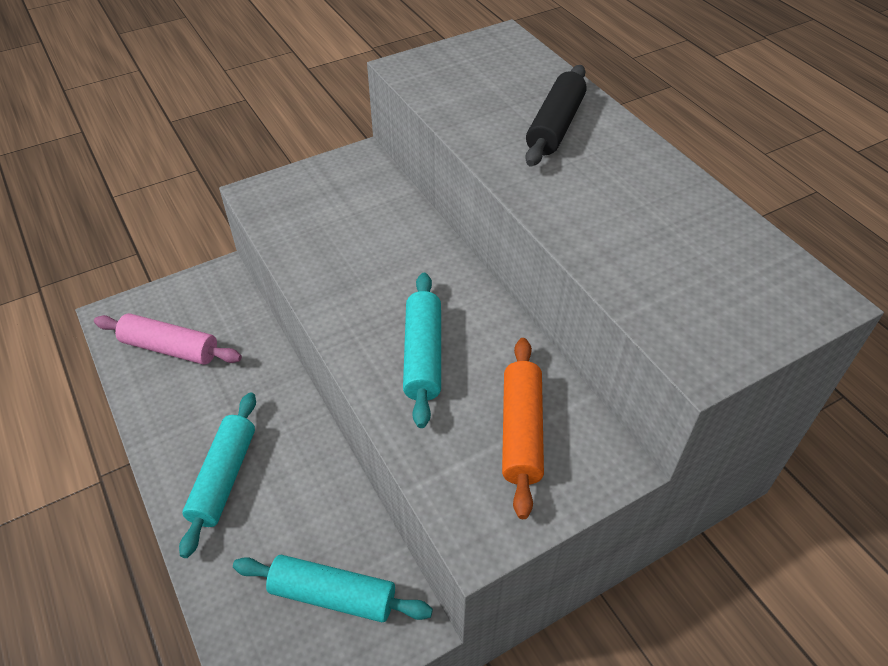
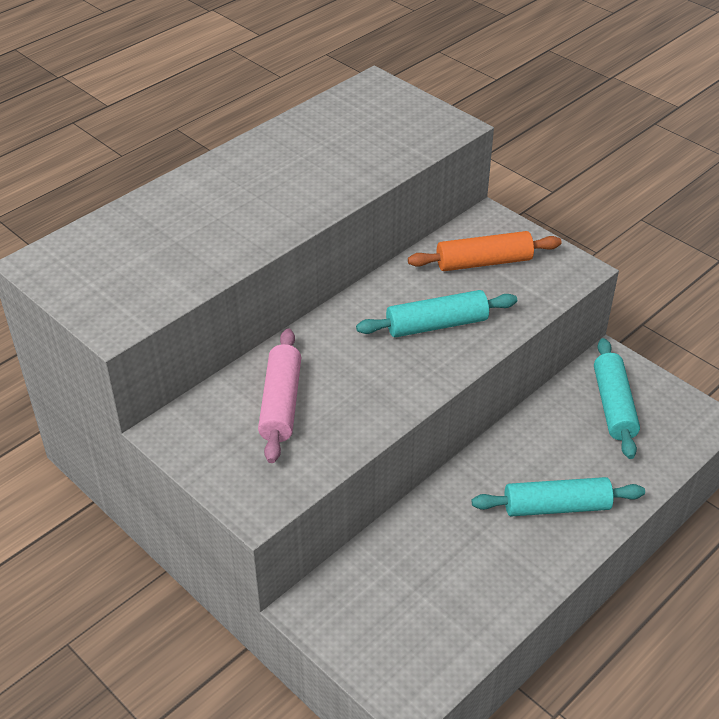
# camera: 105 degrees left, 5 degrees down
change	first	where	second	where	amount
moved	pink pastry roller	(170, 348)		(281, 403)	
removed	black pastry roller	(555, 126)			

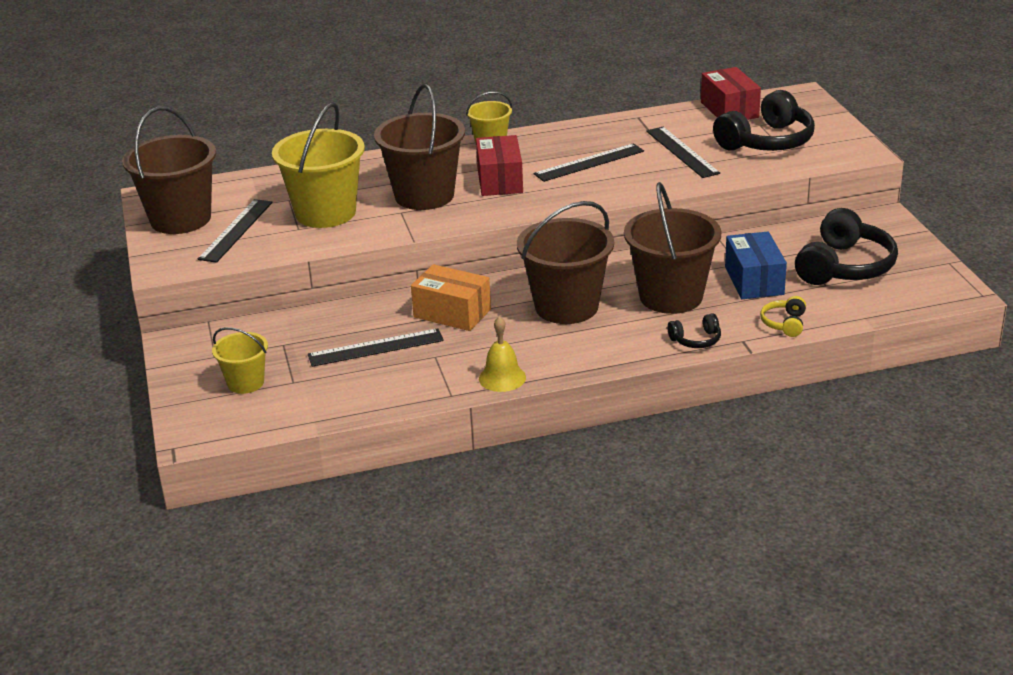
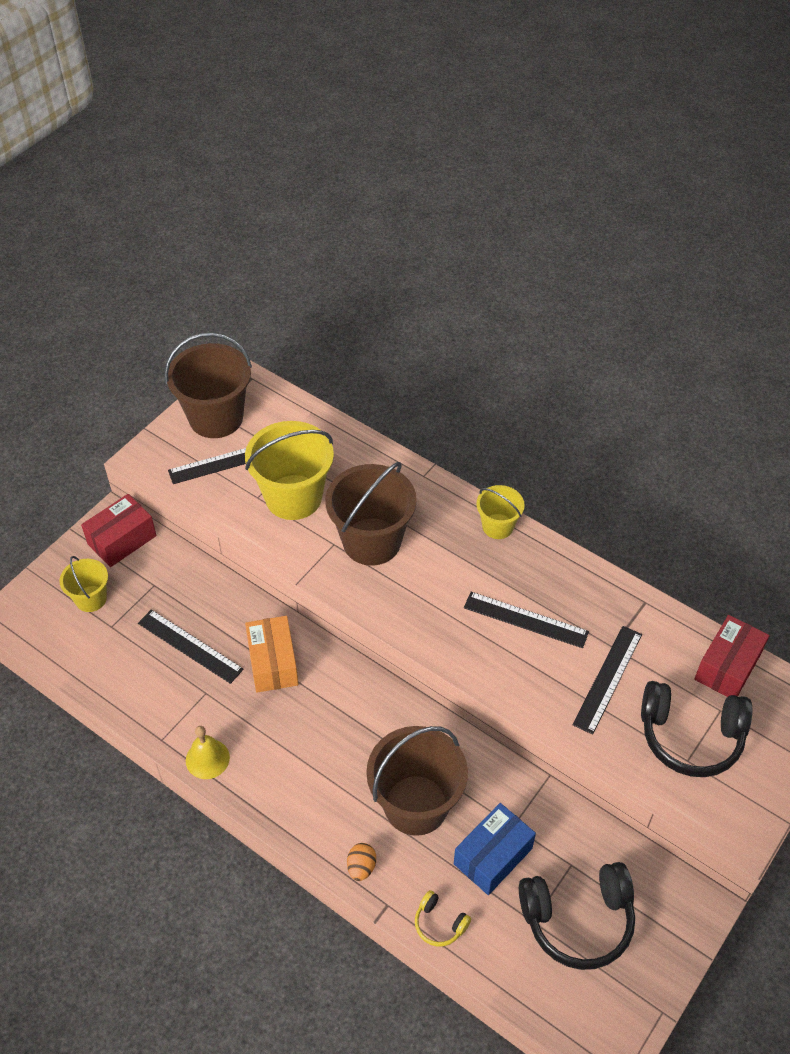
# camera: 50 degrees right, 20 degrees up
change	first	where	second	where	amount
moved	crimson box	(500, 180)		(122, 540)	
replaced	black headset	(696, 340)	bright orange toy egg	(361, 867)	
turned	golden headset	(784, 323)		(439, 923)	120 degrees counterclockwise
removed	russet pail	(566, 307)			

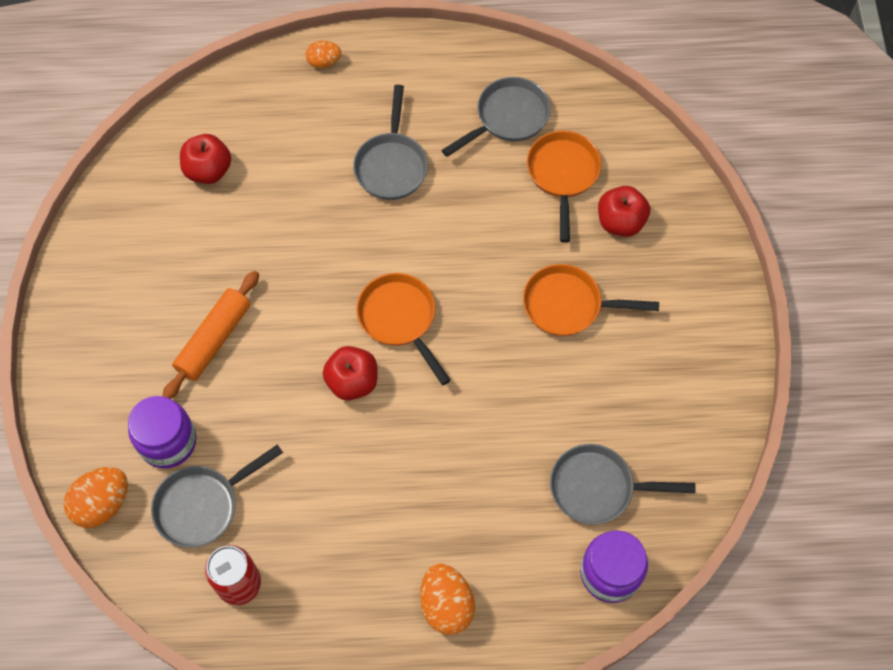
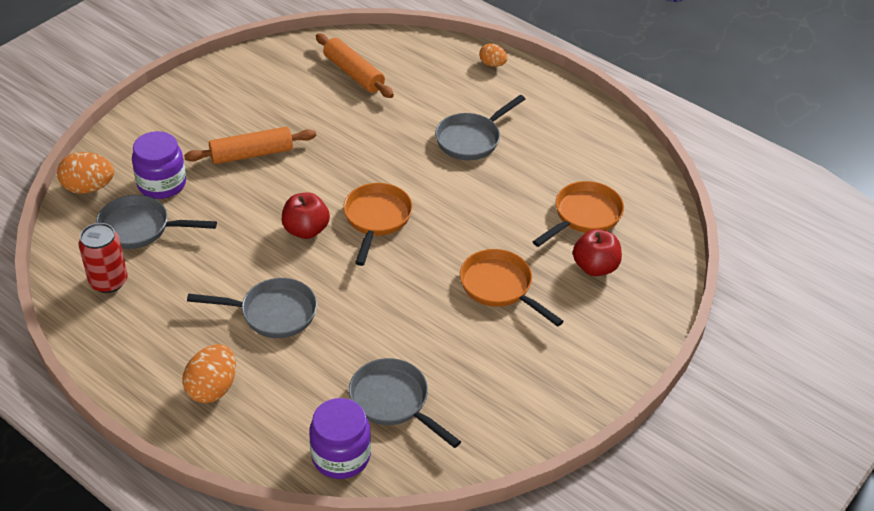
# camera: 40 degrees right, 20 degrees down
change	first	where	second	where	amount
moved	grey frying pan	(507, 118)		(272, 313)	
replaced	crimson toy apple	(208, 170)	bright orange pastry roller	(354, 73)	

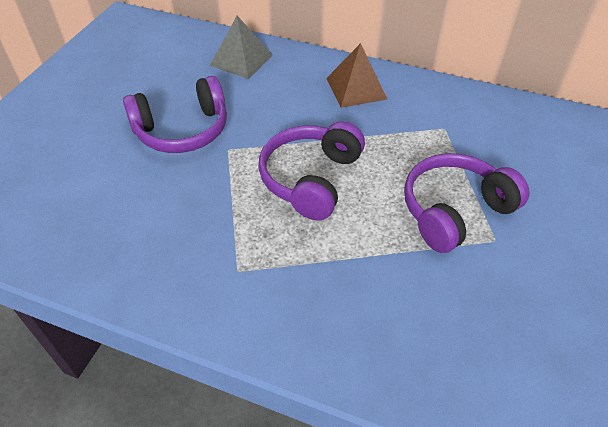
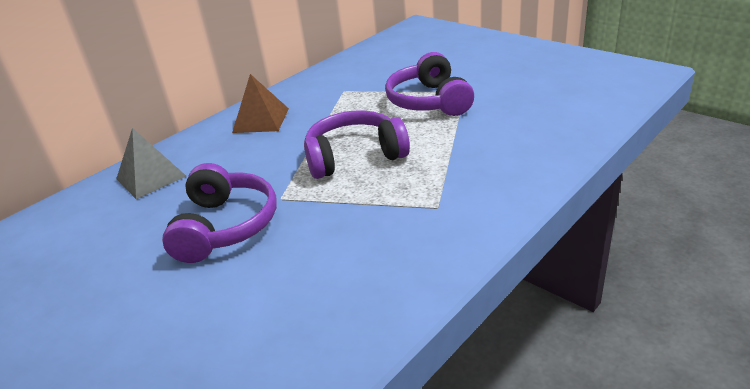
# camera: 65 degrees left, 15 degrees down
change	first	where	second	where	amount
turned	royal purple headset	(311, 179)		(354, 156)	120 degrees clockwise

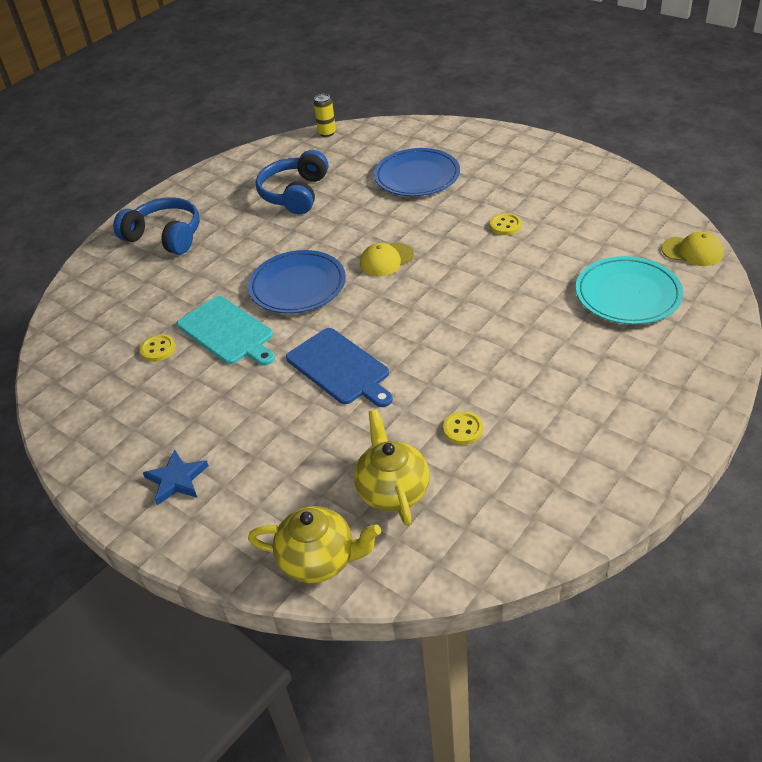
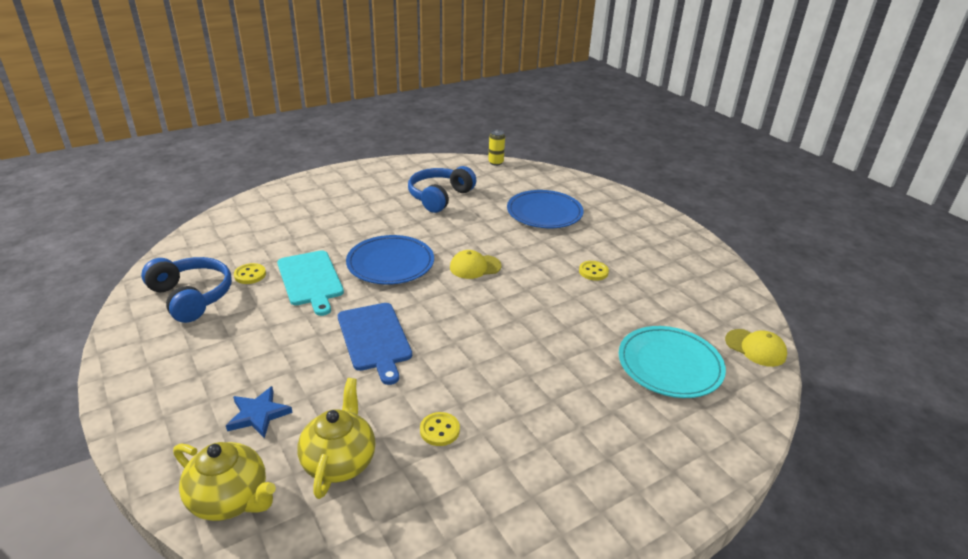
# camera: 15 degrees right, 10 degrees down
change	first	where	second	where	amount
moved	blue headset	(165, 236)		(191, 297)	
moved	blue star shape	(177, 479)		(258, 414)	

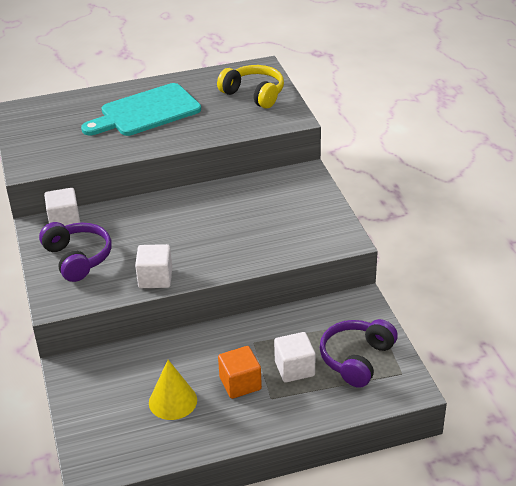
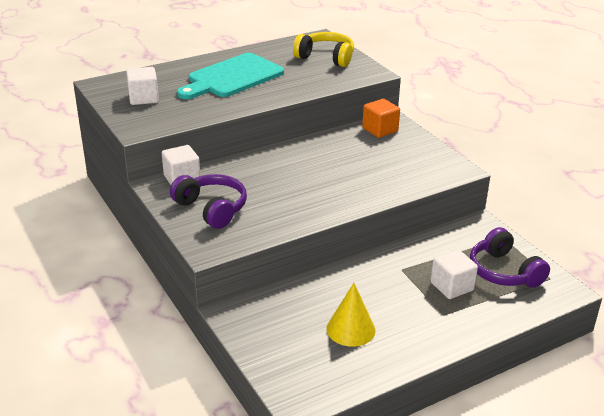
# camera: 15 degrees left, 5 degrees down
change	first	where	second	where	amount
moved	white solid cube	(155, 278)		(143, 98)	
moved	bright orange solid cube	(240, 383)		(380, 130)	
turned	royal purple headset	(357, 359)		(504, 271)	45 degrees counterclockwise

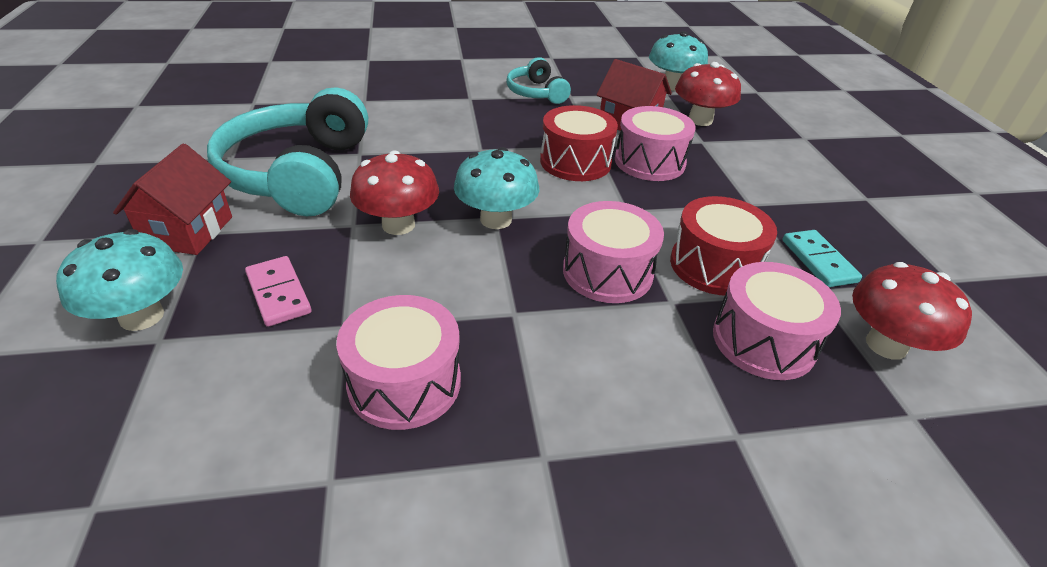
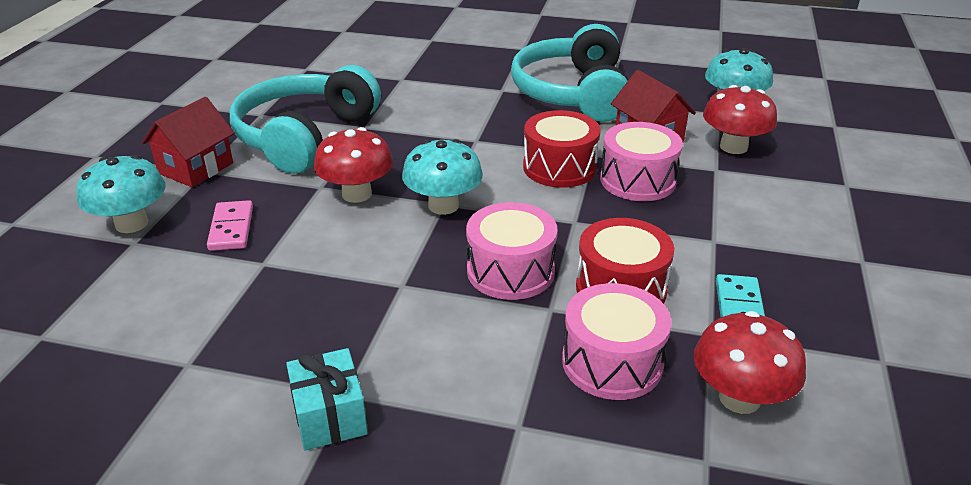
# camera: 25 degrees right, 5 degrees down
change	first	where	second	where	amount
added			turquoise present	(330, 416)	
resized	turquoise headset	(536, 93)		(573, 93)	x1.95
removed	pink toy drum	(404, 382)			

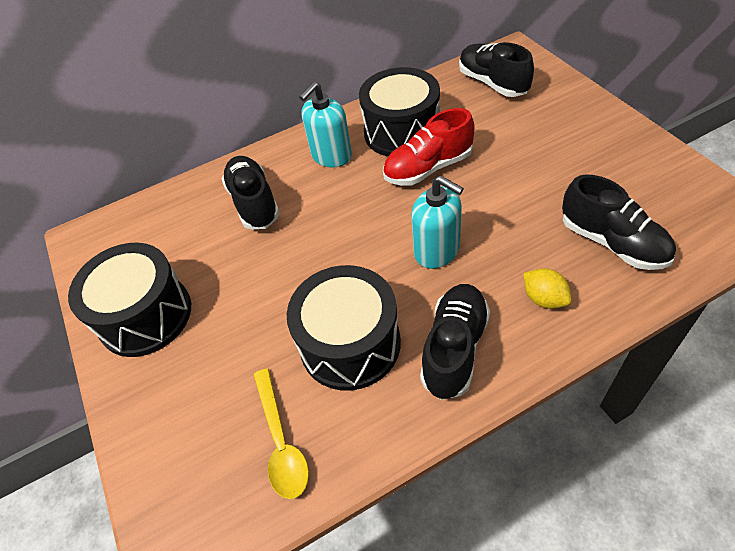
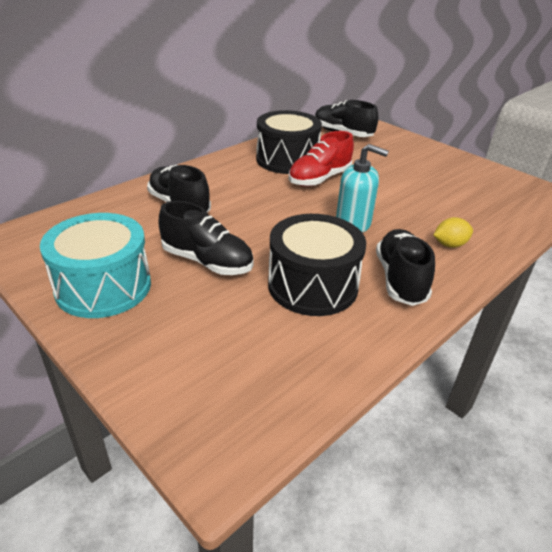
# camera: 25 degrees left, 15 degrees down
change	first	where	second	where	amount
recoloured	black toy drum	(145, 315)	turquoise toy drum	(103, 286)	
moved	black shoe	(612, 242)		(207, 261)	
turned	golden citrus fruit	(544, 299)		(449, 245)	45 degrees counterclockwise
removed	golden spoon	(281, 441)			
removed	turquoise soap pump	(331, 156)			

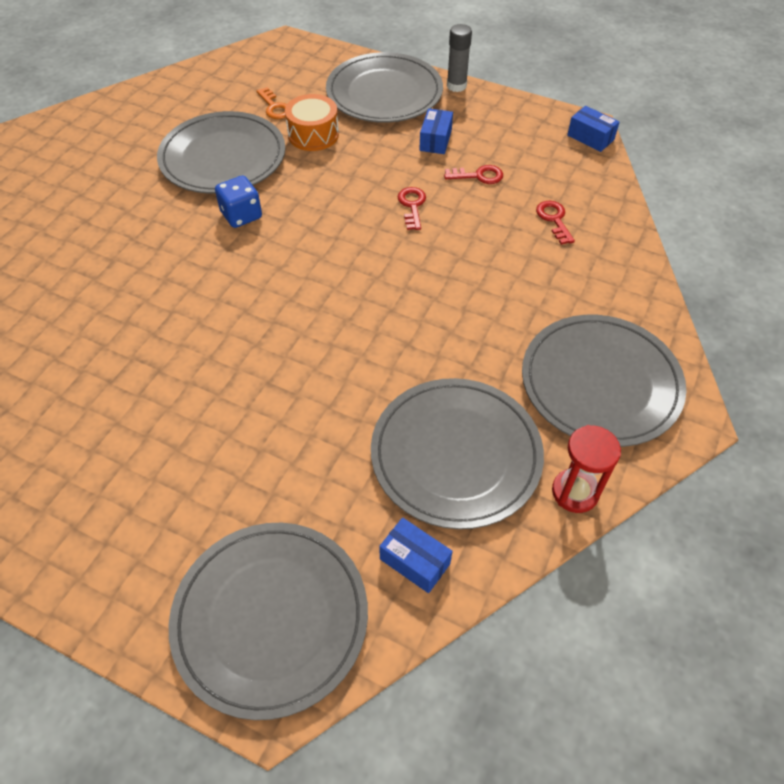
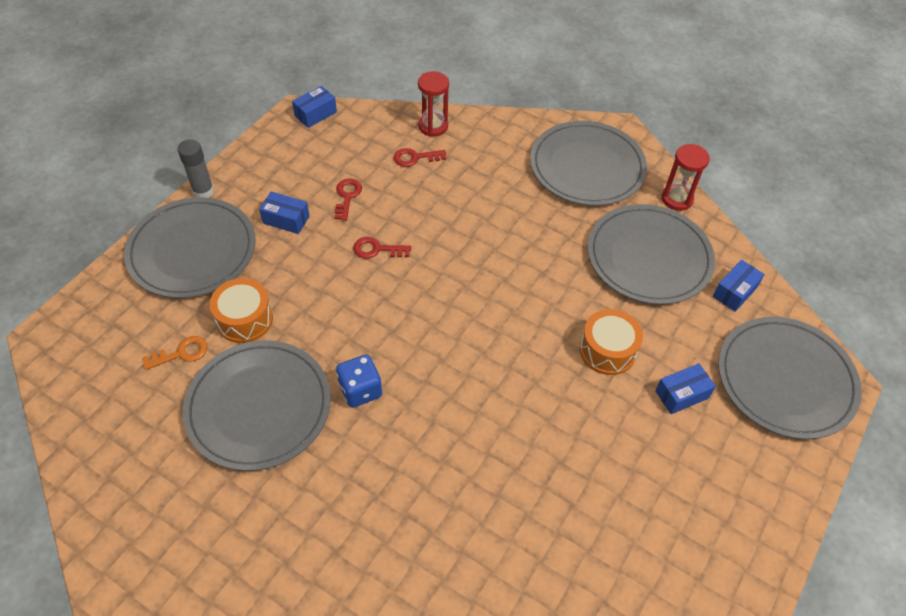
# camera: 85 degrees left, 0 degrees up
change	first	where	second	where	amount
added			crimson sand timer	(433, 126)	
added			bright orange toy drum	(607, 350)	
added			blue box	(682, 394)	

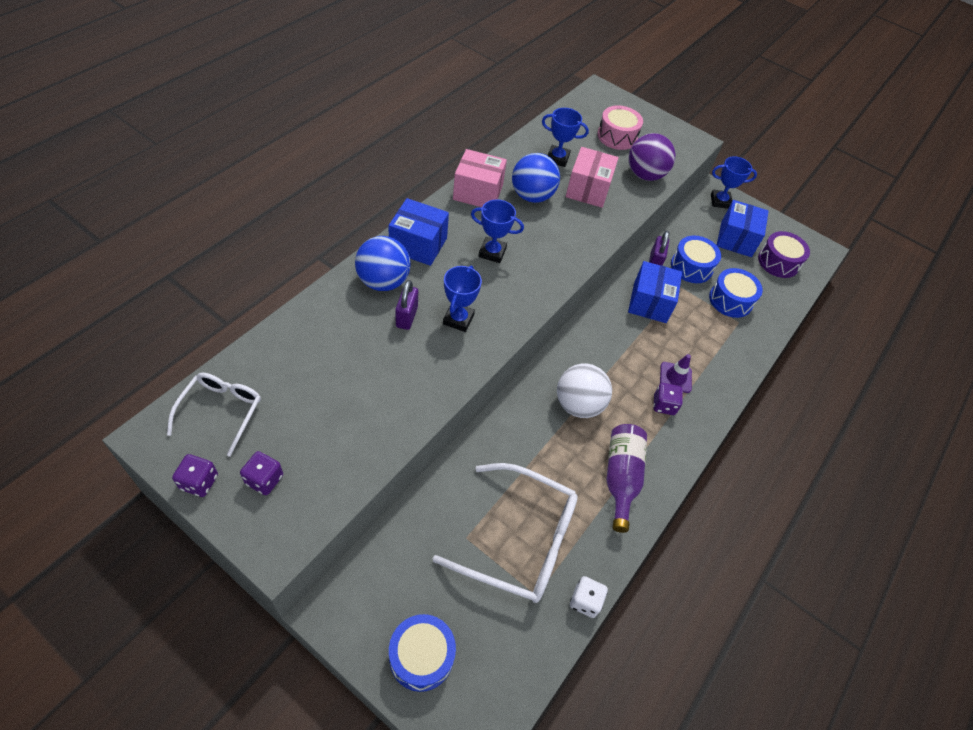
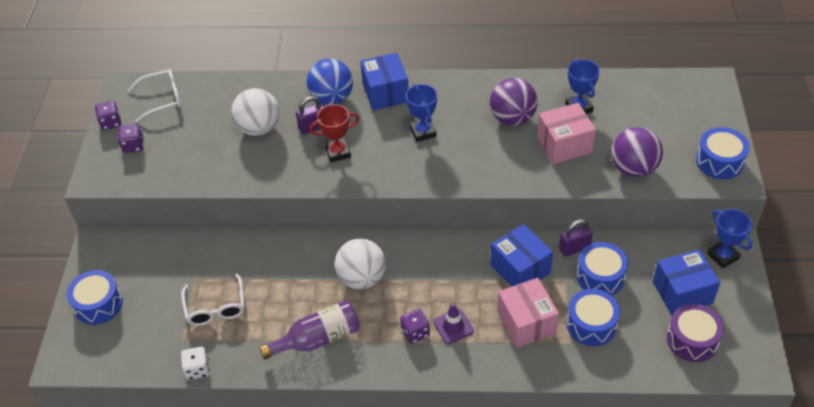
# camera: 65 degrees right, 5 degrees down
change	first	where	second	where	amount
resized	white glasses	(519, 540)		(215, 307)	x0.58
added			white sphere	(259, 128)	
recoloured	blue trophy	(458, 319)	crimson trophy	(338, 152)	
recoloured	blue sphere	(532, 196)	royal purple sphere	(512, 118)	
turned	blue box	(649, 302)		(520, 269)	75 degrees clockwise
moved	pink box	(478, 192)		(526, 322)	
added			blue toy drum	(719, 161)	
removed	pink toy drum	(617, 136)			

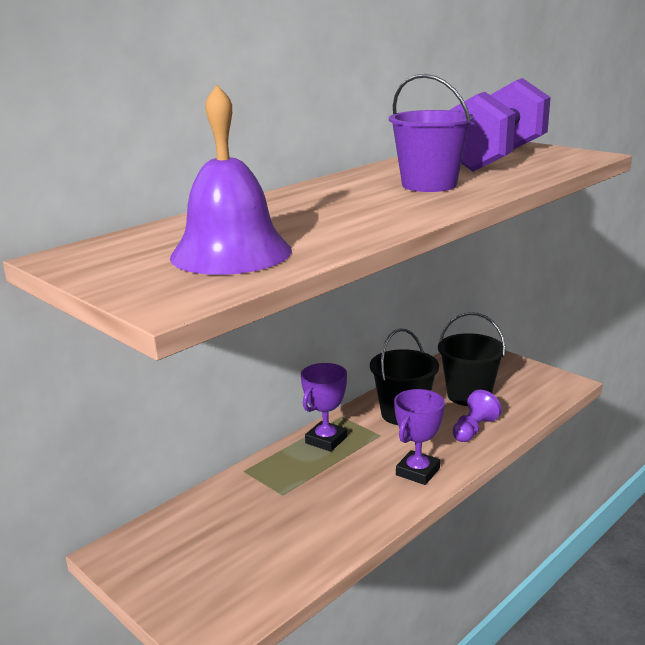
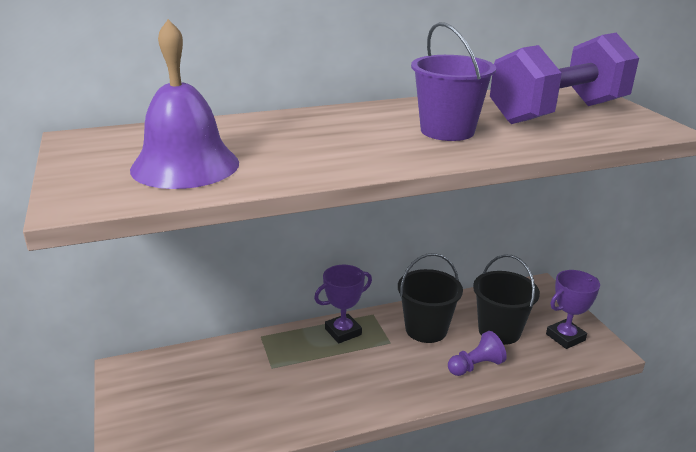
# camera: 25 degrees right, 5 degrees up
change	first	where	second	where	amount
moved	royal purple trophy	(417, 472)		(565, 337)	

